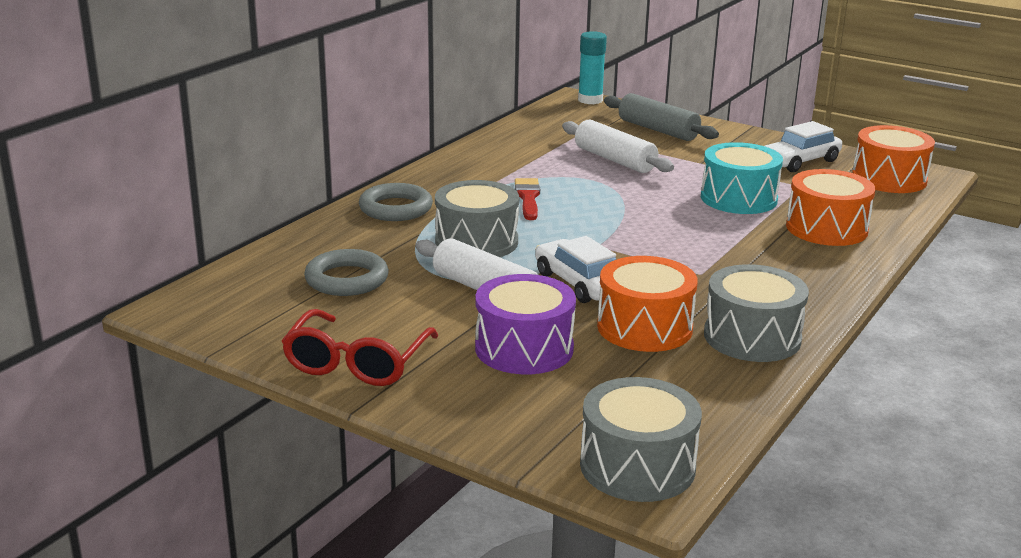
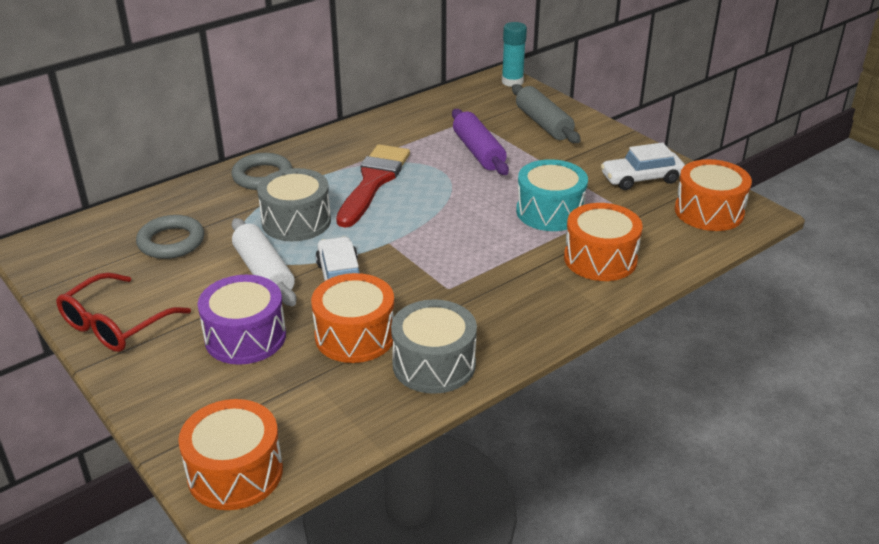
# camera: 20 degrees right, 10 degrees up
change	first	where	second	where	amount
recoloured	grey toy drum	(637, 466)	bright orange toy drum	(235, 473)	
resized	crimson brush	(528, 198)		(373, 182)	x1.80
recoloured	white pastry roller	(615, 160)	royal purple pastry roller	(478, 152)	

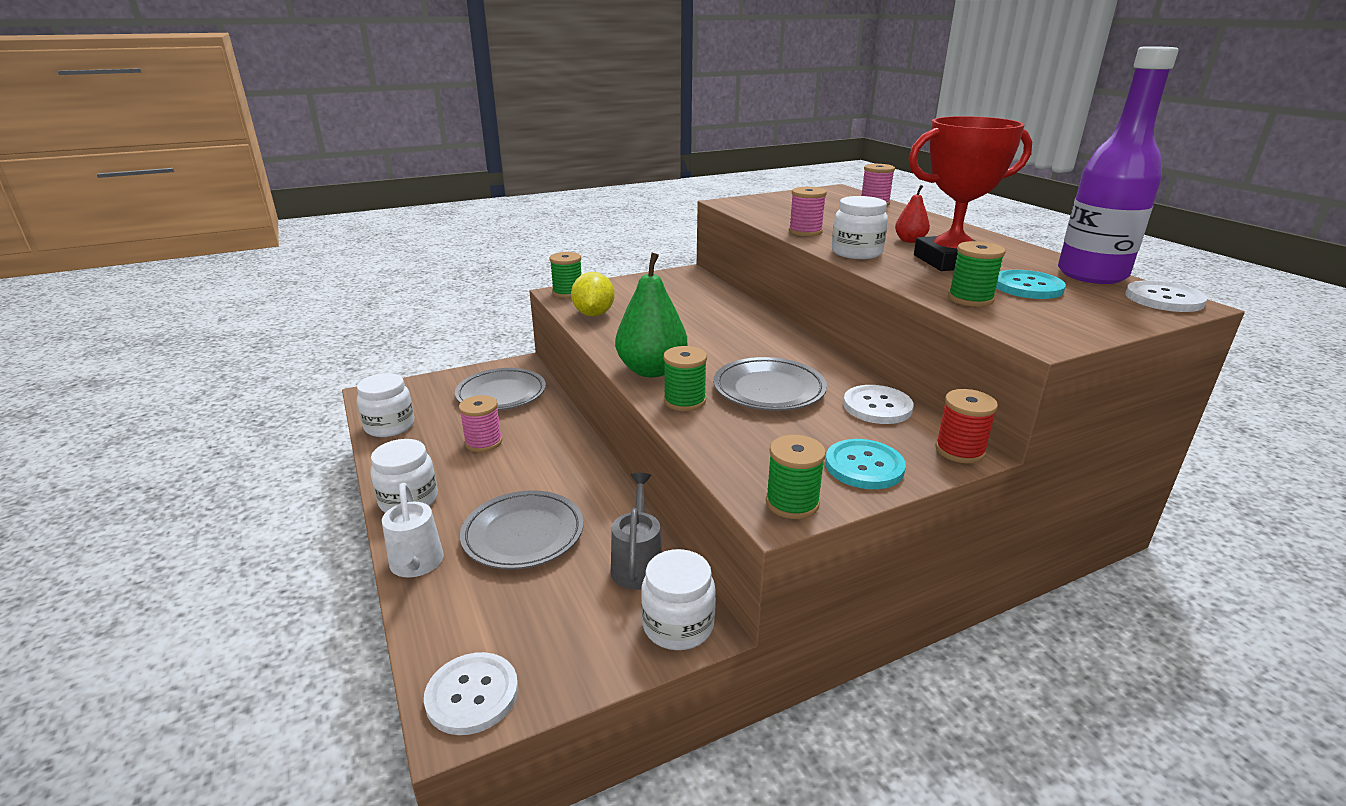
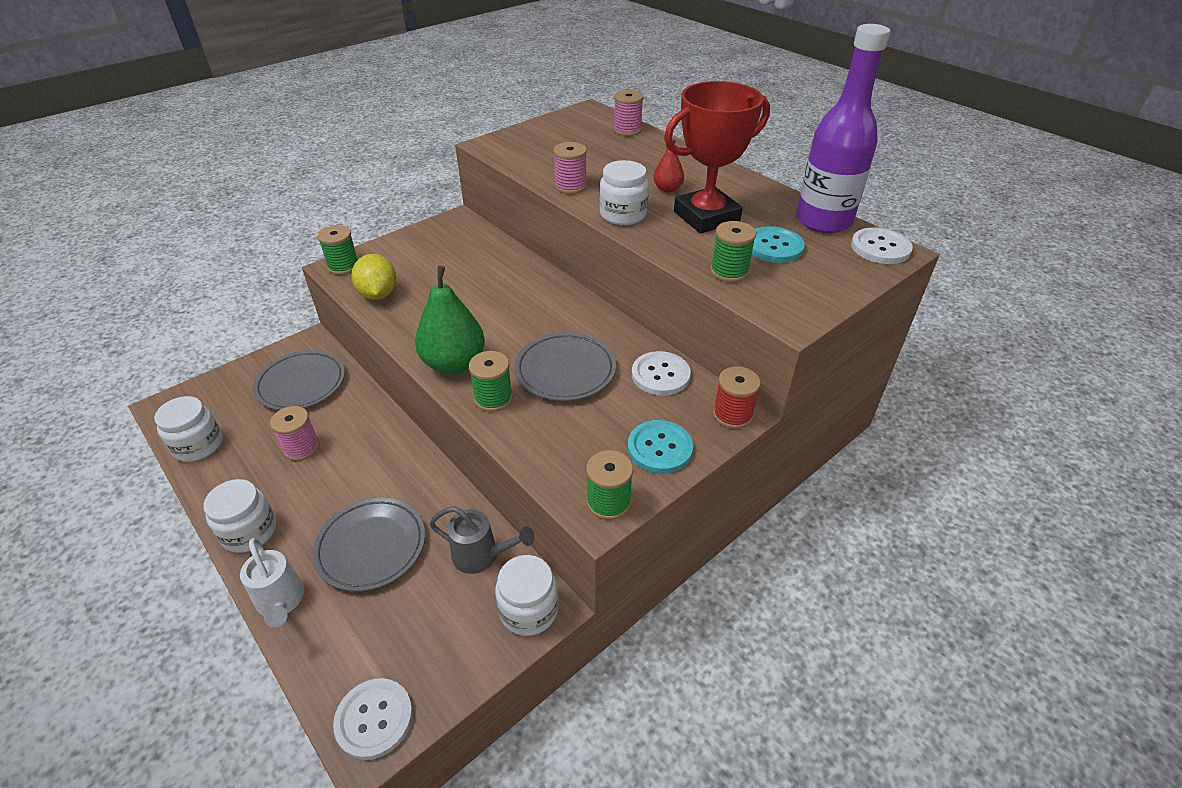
# camera: 15 degrees left, 15 degrees up
change	first	where	second	where	amount
turned	grey sprinkling can	(638, 564)		(481, 556)	120 degrees clockwise

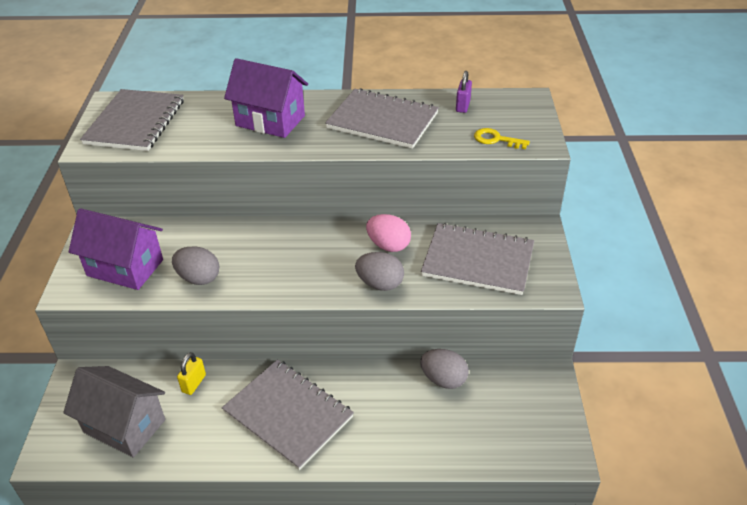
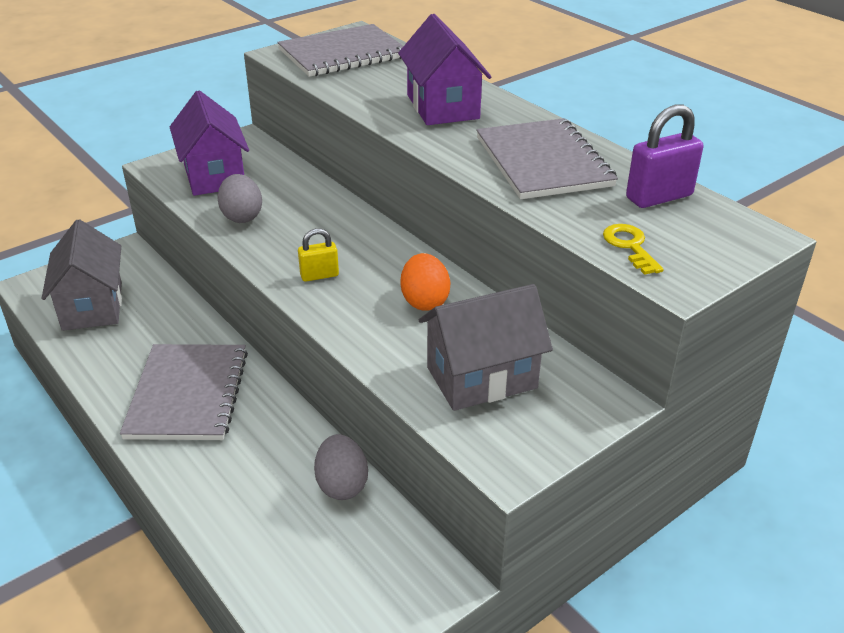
# camera: 50 degrees right, 5 degrees down
change	first	where	second	where	amount
moved	golden padlock	(194, 383)		(319, 275)	
recoloured	pink toy egg	(388, 245)	bright orange toy egg	(424, 301)	
replaced	grey notebook	(478, 261)	grey toy house	(481, 378)	
resized	royal purple padlock	(463, 106)		(659, 197)	x1.66
removed	grey toy egg	(380, 284)			

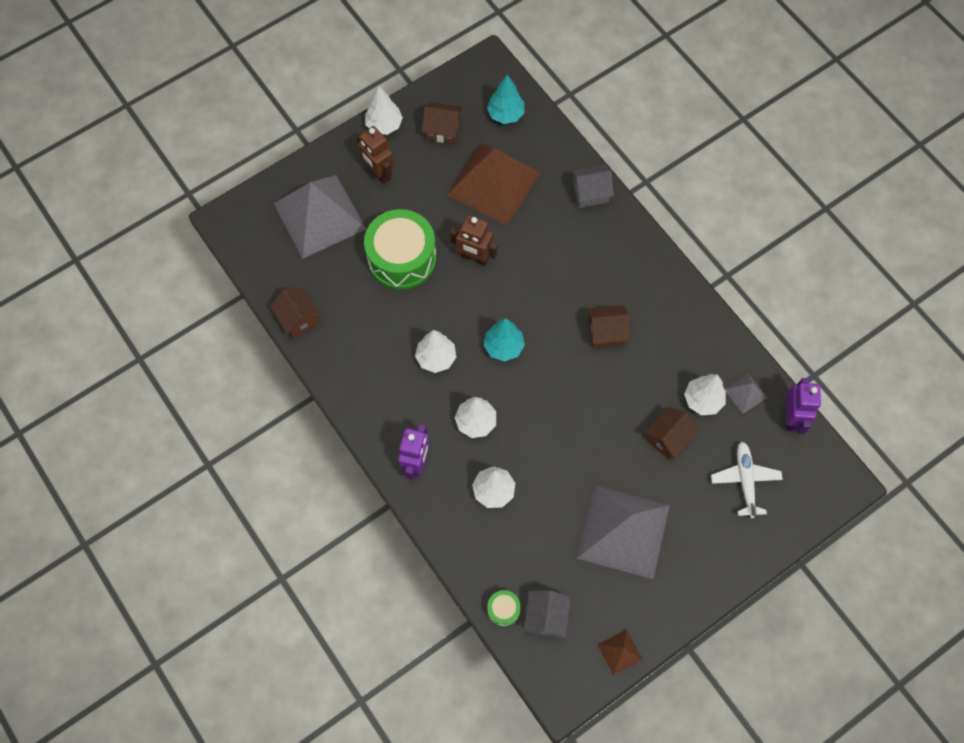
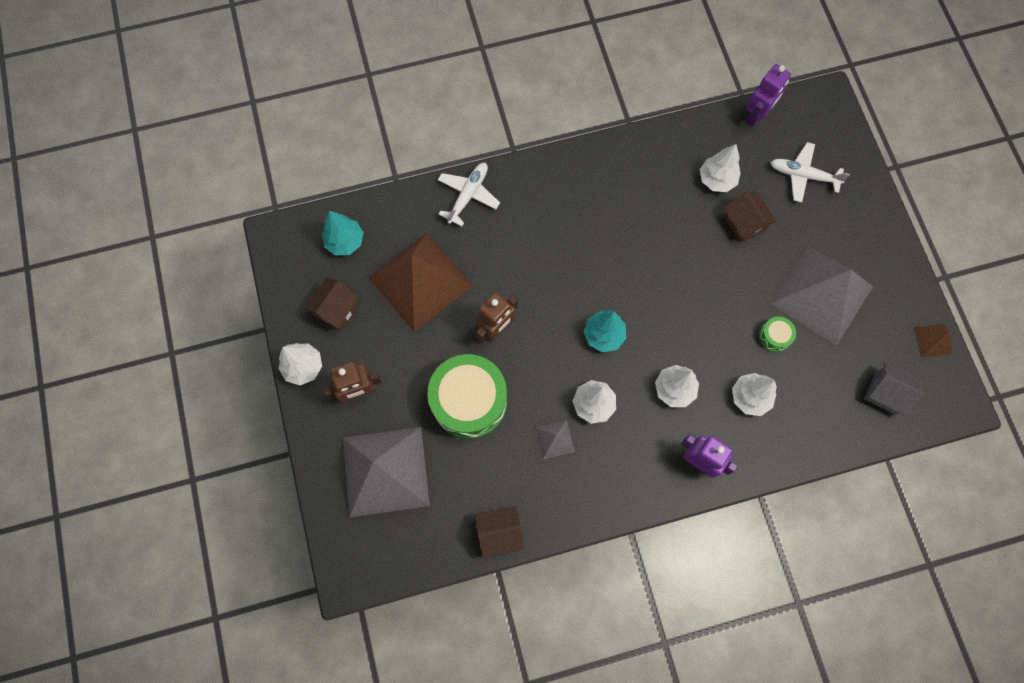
# camera: 70 degrees left, 5 degrees up
change	first	where	second	where	amount
replaced	grey toy house	(590, 193)	white toy plane	(468, 195)	
moved	grey pyramid	(745, 393)		(554, 439)	
turned	royal purple robot	(791, 418)		(756, 115)	105 degrees clockwise
moved	emerald toy drum	(503, 609)		(774, 336)	
removed	russet toy house	(606, 332)			

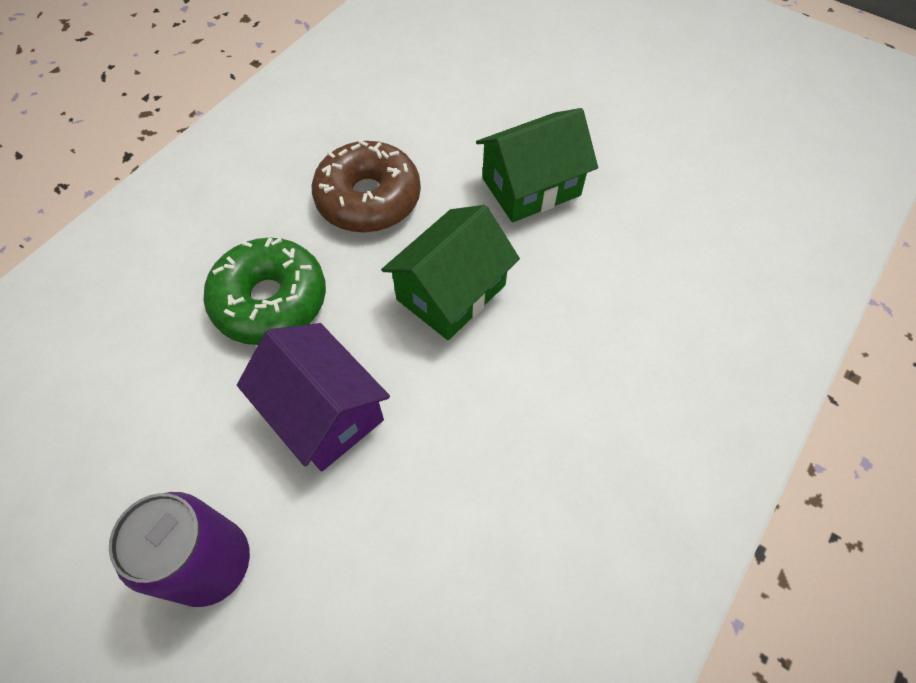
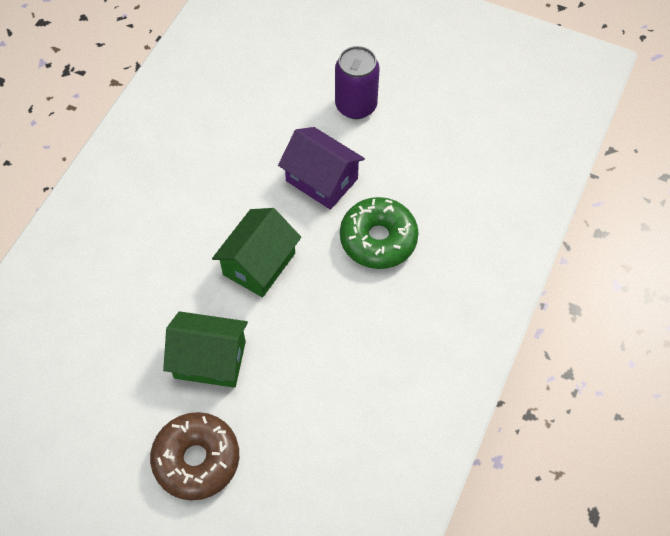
# camera: 170 degrees right, 0 degrees up
change	first	where	second	where	amount
moved	russet doughnut	(368, 199)		(196, 460)	
turned	emerald toy house	(531, 187)		(210, 359)	45 degrees clockwise

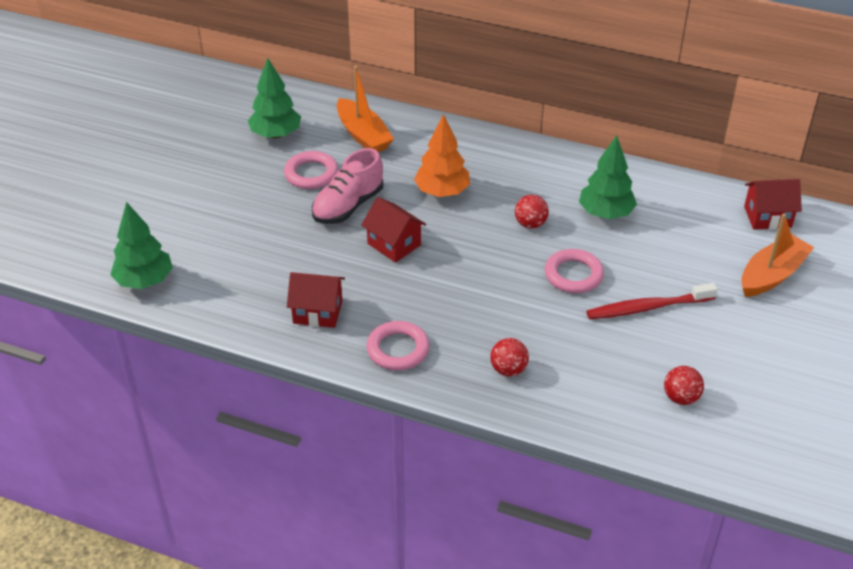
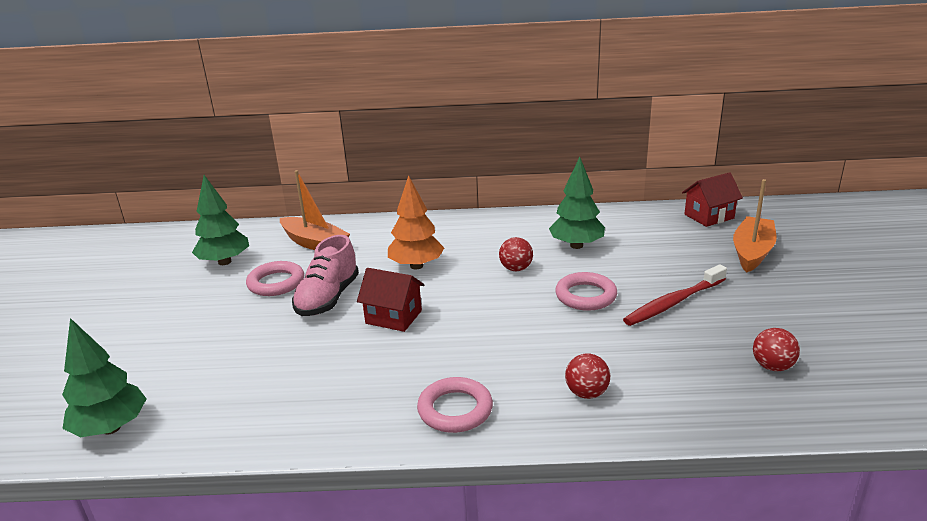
# camera: 20 degrees left, 15 degrees down
change	first	where	second	where	amount
removed	crimson toy house	(318, 312)			

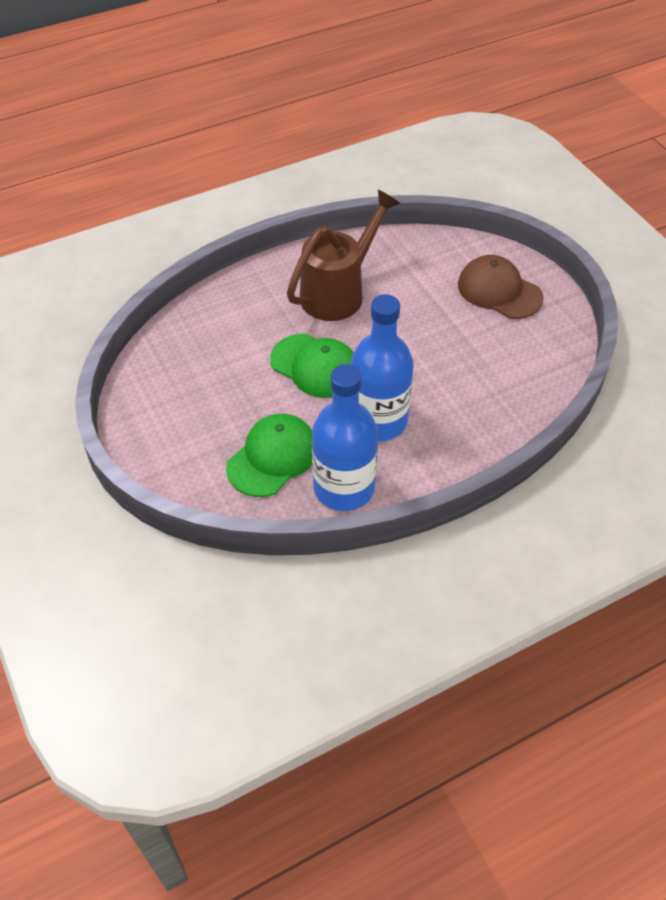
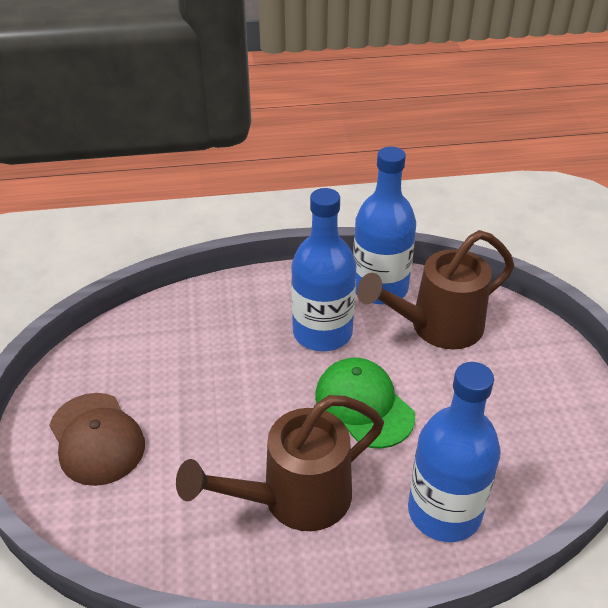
# camera: 160 degrees left, 10 degrees down
change	first	where	second	where	amount
replaced	emerald cap	(273, 457)	russet sprinkling can	(437, 327)	
added			blue bottle	(444, 511)	

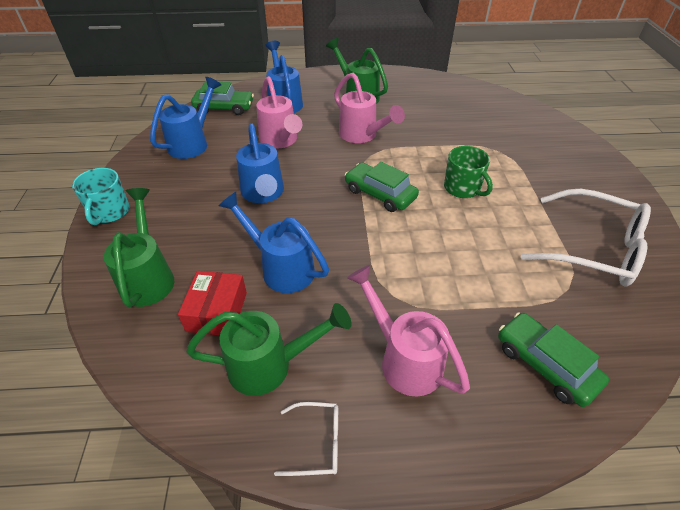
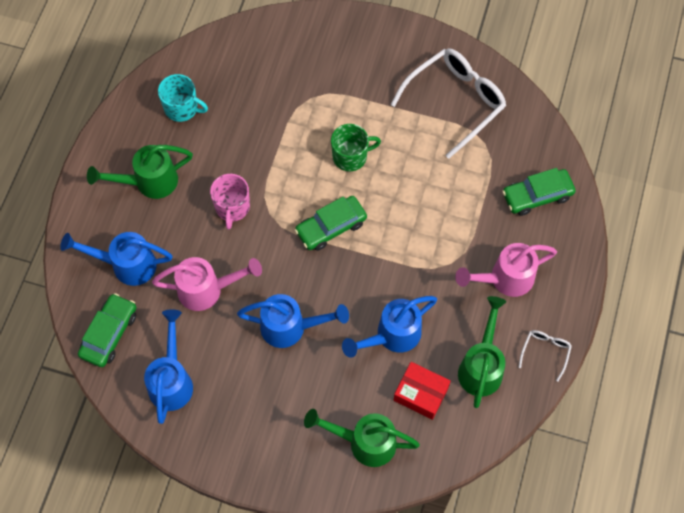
# camera: 70 degrees left, 20 degrees up
change	first	where	second	where	amount
turned	blue sprinkling can	(193, 143)		(172, 380)	45 degrees clockwise
moved	turquoise coffee mug	(109, 212)		(182, 108)	
replaced	pink sprinkling can	(362, 136)	pink coffee mug	(232, 207)	

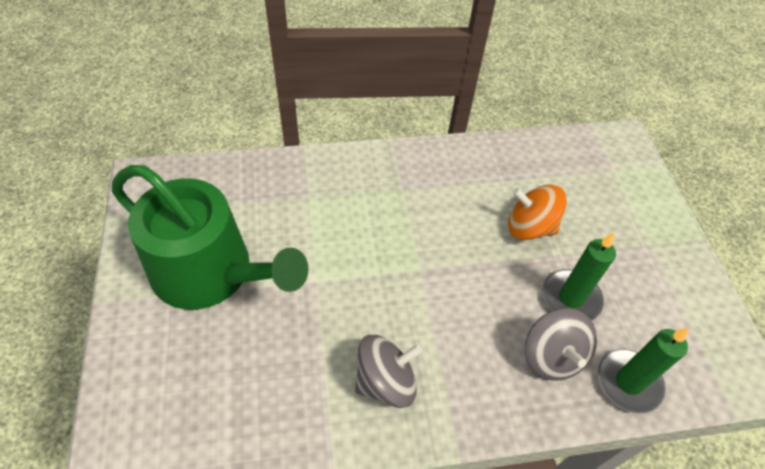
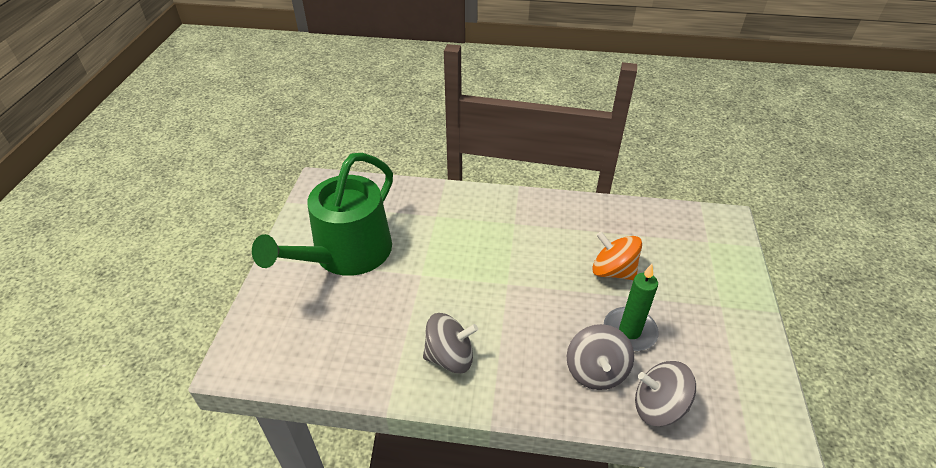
# camera: 20 degrees right, 10 degrees down
change	first	where	second	where	amount
turned	emerald sprinkling can	(211, 272)		(346, 254)	75 degrees clockwise
replaced	emerald pillar candle	(628, 382)	grey toy top	(658, 406)	

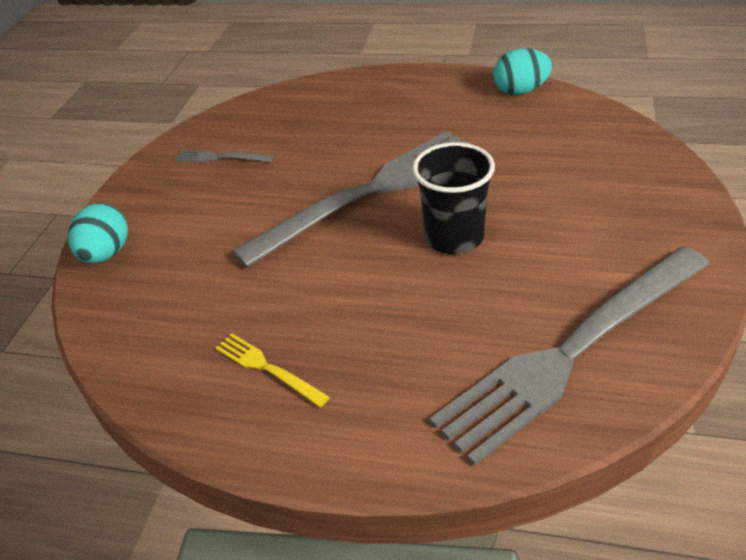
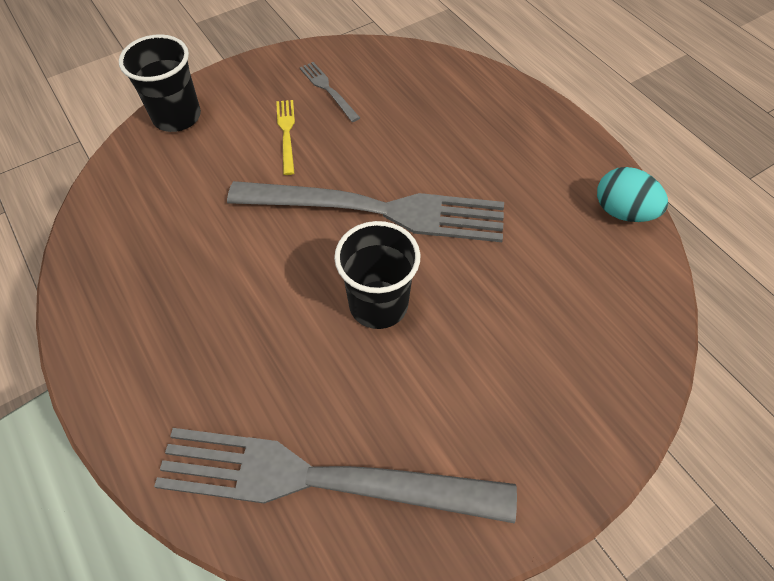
# camera: 40 degrees right, 15 degrees up
change	first	where	second	where	amount
replaced	turquoise toy egg	(107, 254)	black cup	(177, 116)	
moved	golden dinner fork	(267, 368)		(286, 133)	

